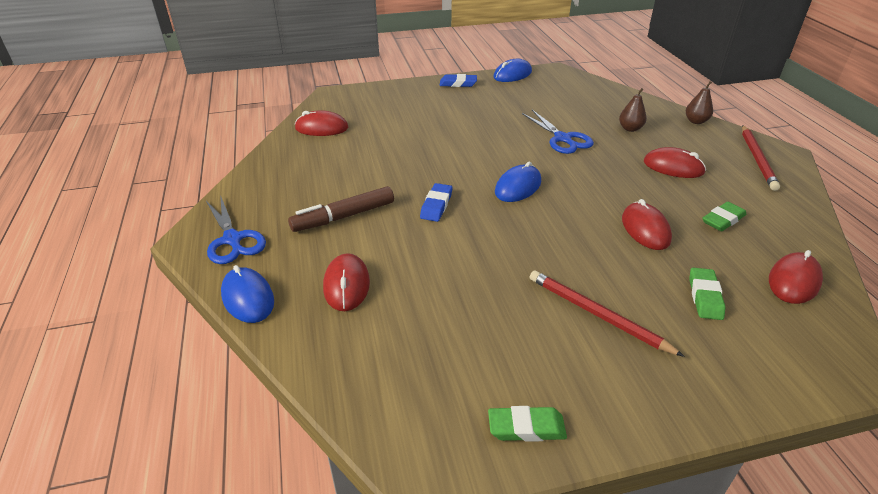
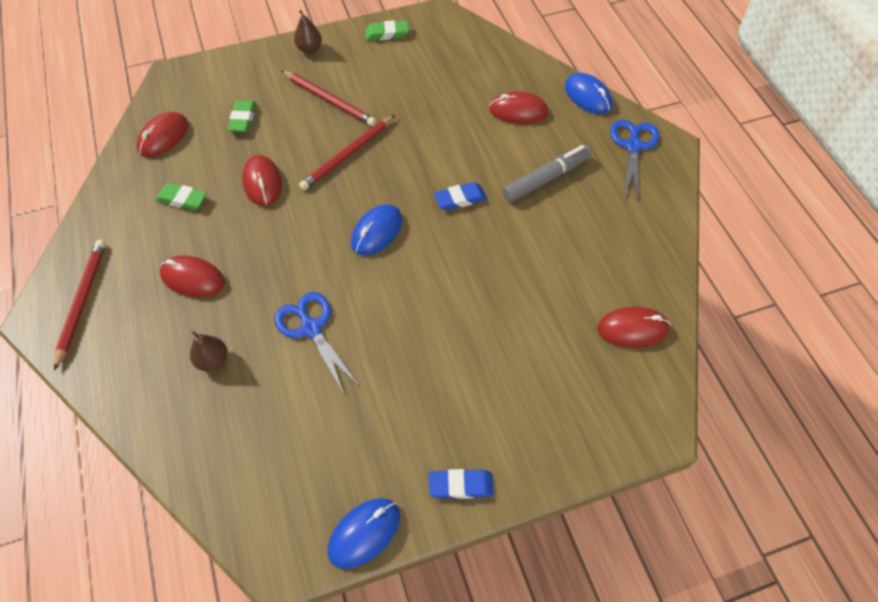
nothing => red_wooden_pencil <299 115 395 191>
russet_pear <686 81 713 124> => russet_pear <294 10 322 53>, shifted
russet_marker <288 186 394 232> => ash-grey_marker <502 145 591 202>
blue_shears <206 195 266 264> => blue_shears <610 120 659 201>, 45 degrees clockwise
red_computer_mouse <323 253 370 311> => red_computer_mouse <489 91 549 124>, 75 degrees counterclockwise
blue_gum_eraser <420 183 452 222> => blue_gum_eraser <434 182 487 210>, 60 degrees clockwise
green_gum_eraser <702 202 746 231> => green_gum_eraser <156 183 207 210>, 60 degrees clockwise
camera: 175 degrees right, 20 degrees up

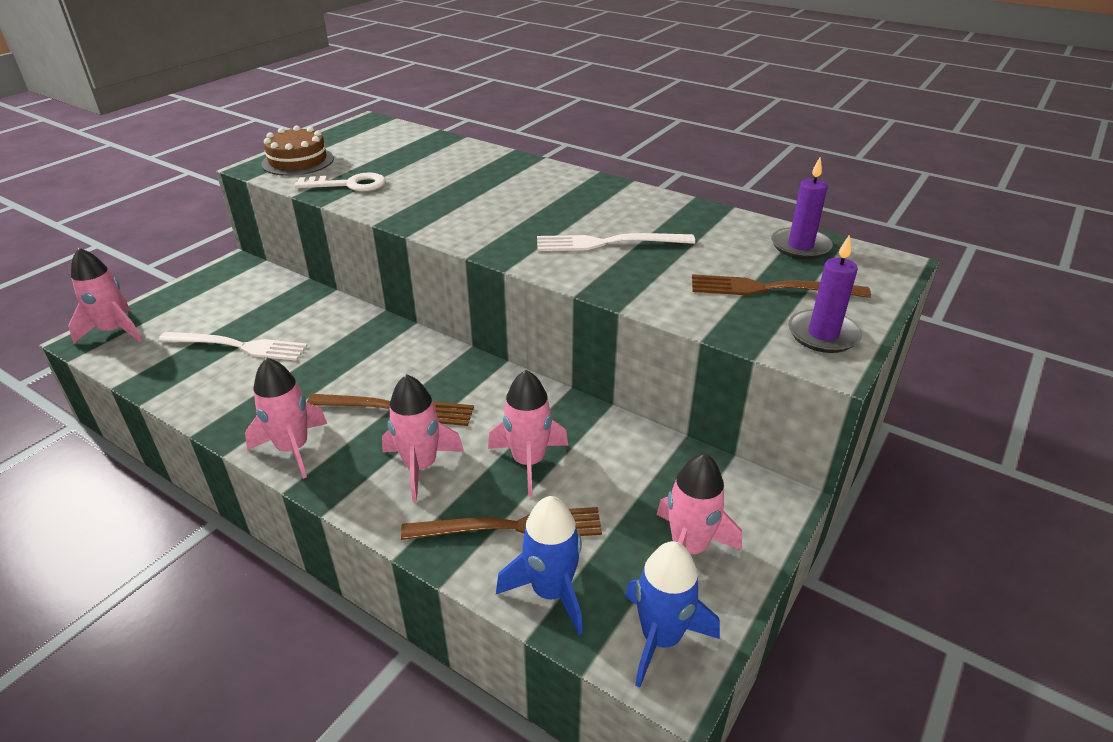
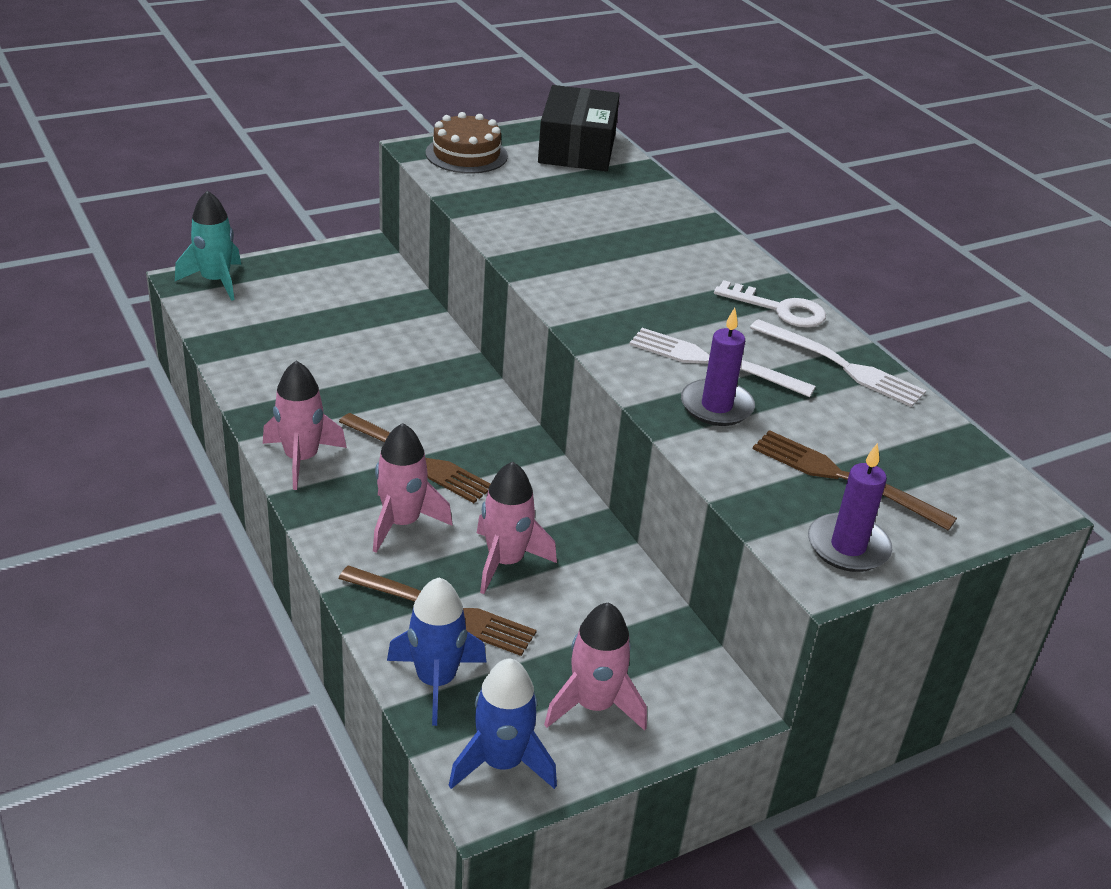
nothing => ebony_package <538 85 620 171>
snow-white_dinner_fork <158 332 308 361> => snow-white_dinner_fork <750 319 926 407>, shifted
snow-white_door_key <294 172 386 192> => snow-white_door_key <714 280 826 328>, shifted
purple_pillar_candle <771 157 833 259> => purple_pillar_candle <681 308 755 426>, shifted
rose-pink_toy_rocket <68 248 142 344> => aqua_toy_rocket <175 190 241 301>
camera: 25 degrees right, 0 degrees up

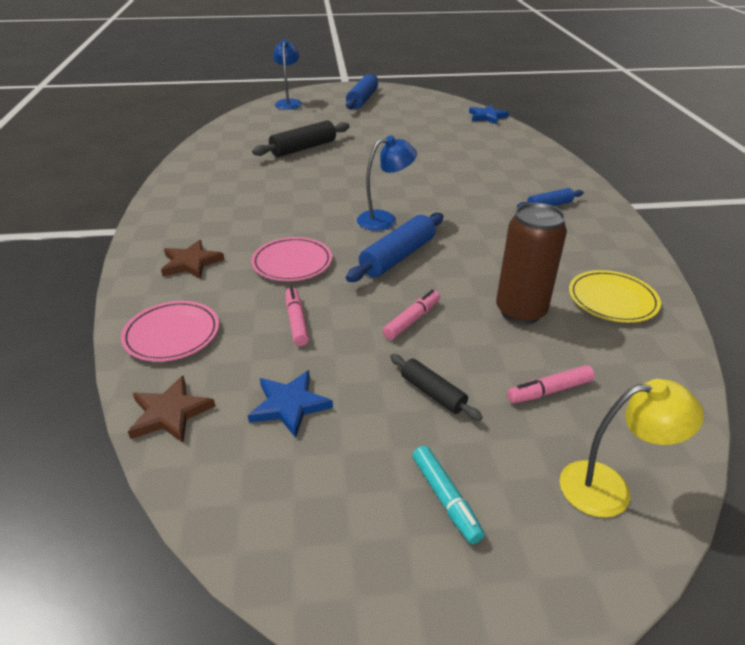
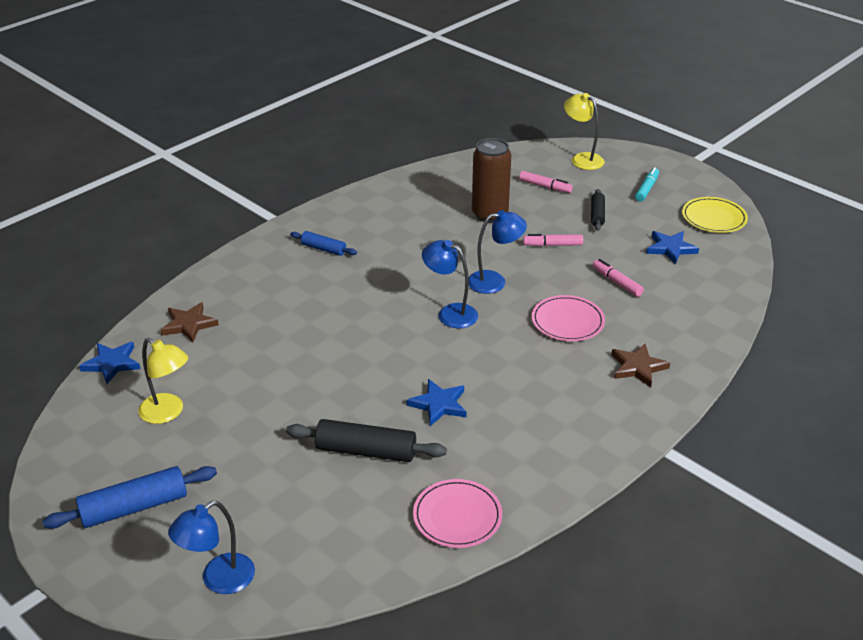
nothing => bright_yellow_lamp <138 338 188 424>
nothing => blue_five-pointed_star <407 379 467 426>
rose-pink_plate <121 301 219 362> => rose-pink_plate <413 479 502 548>, shifted
russet_five-pointed_star <128 376 215 443> => russet_five-pointed_star <161 302 219 343>, shifted
bright_yellow_plate <569 270 661 323> => bright_yellow_plate <682 197 748 233>, shifted
blue_pastry_roller <346 213 443 282> => blue_lamp <469 210 527 294>
rose-pink_marker <285 287 309 346> => rose-pink_marker <593 259 644 297>, 105 degrees clockwise
camera: 130 degrees left, 0 degrees up

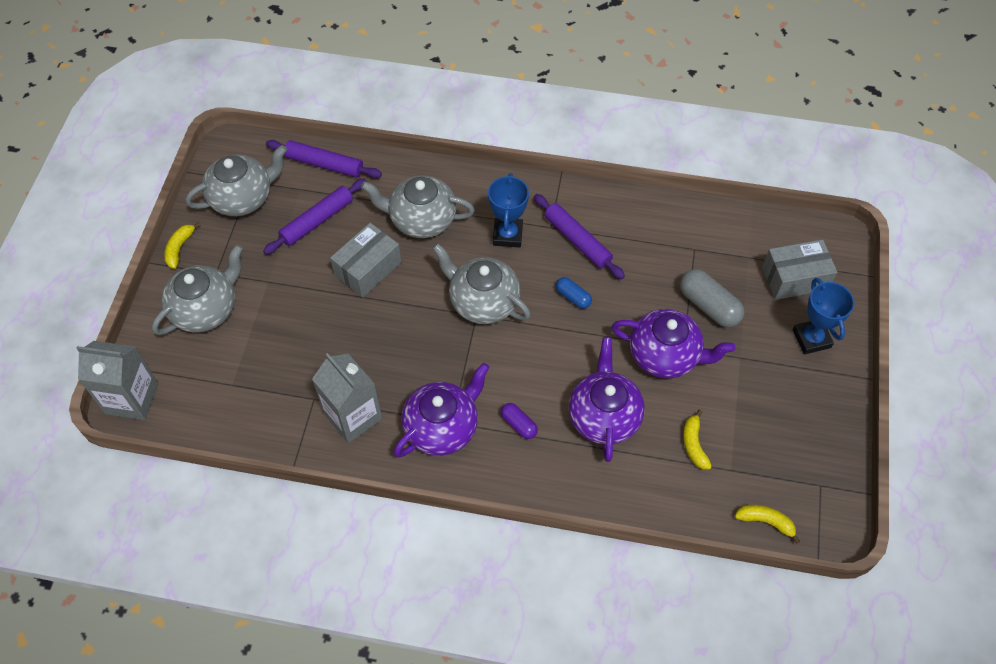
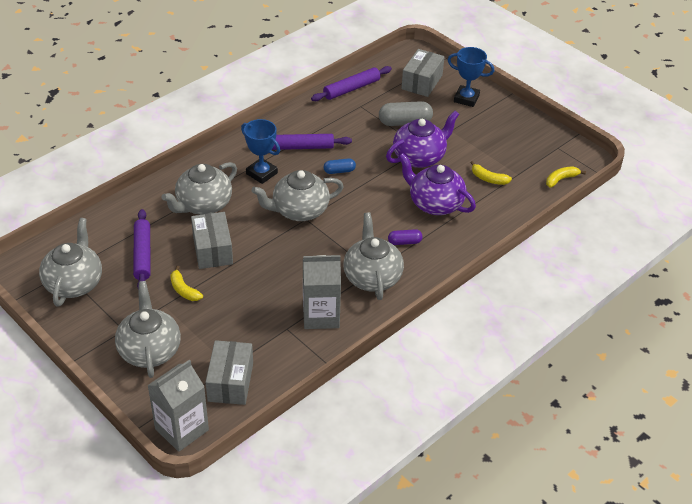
nothing => ash-grey_package <206 340 253 405>
bright_yellow_toy_banana <164 222 201 269> => bright_yellow_toy_banana <170 266 203 301>, shifted
purple_pastry_roller <266 140 382 178> => purple_pastry_roller <311 66 392 101>, shifted
purple_tea_pot <394 363 490 458> => ash-grey_tea_pot <343 212 404 300>
camera: 55 degrees left, 15 degrees down

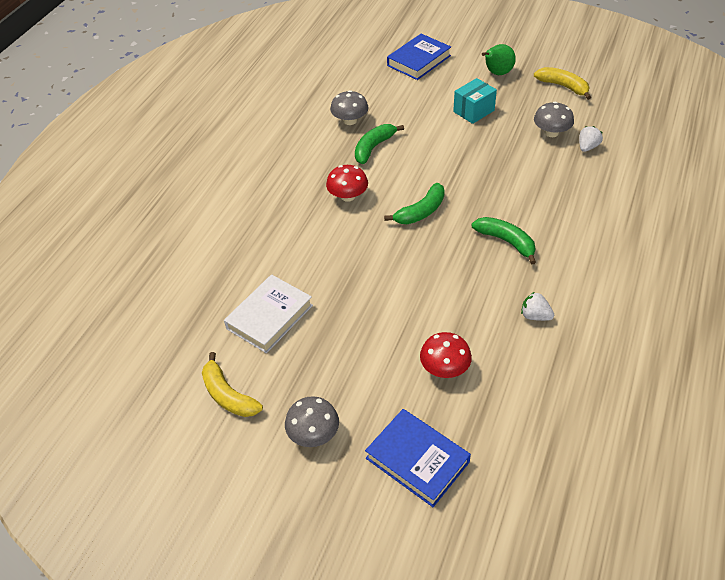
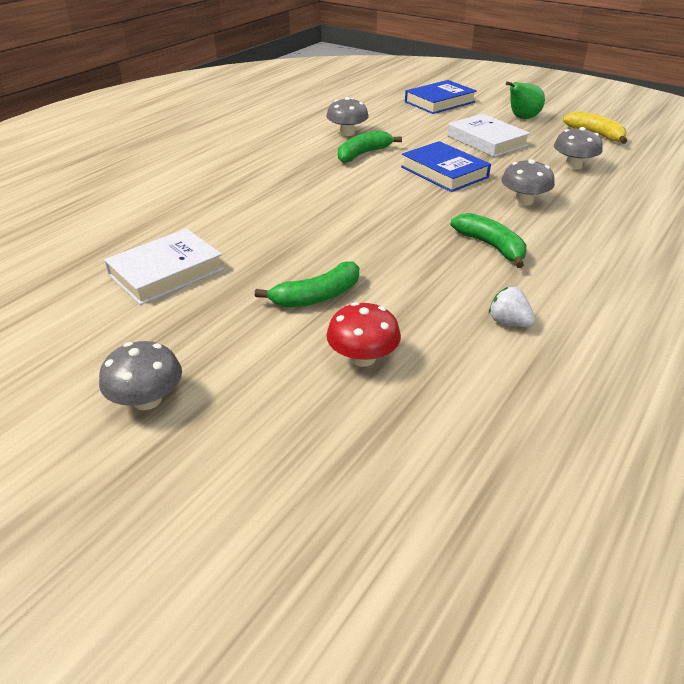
bright_yellow_toy_banana <202 352 263 417> => nothing
red_fungus <326 165 368 202> => nothing
snow-white_strawberry <579 126 603 152> => nothing
nothing => ash-grey_fungus <501 159 555 206>
blue_book <365 409 471 507> => blue_book <401 141 491 192>, shifted
green_toy_banana <384 183 445 224> => green_toy_banana <255 261 359 308>, shifted
aqua_package <453 78 497 124> => snow-white_book <447 114 530 157>
camera: 10 degrees right, 10 degrees down

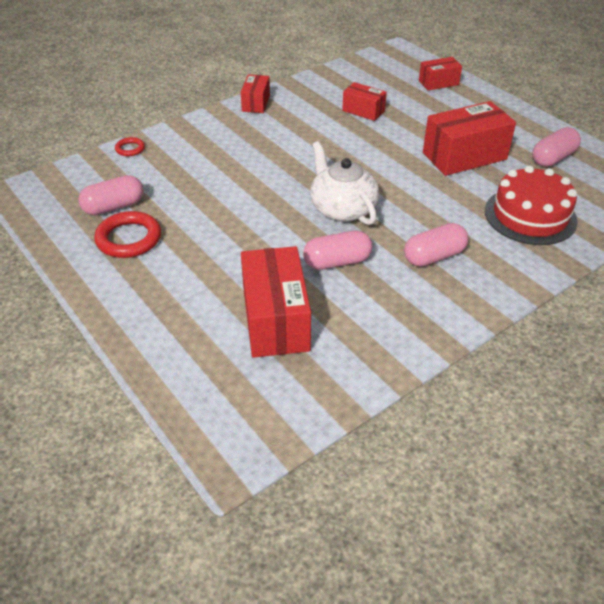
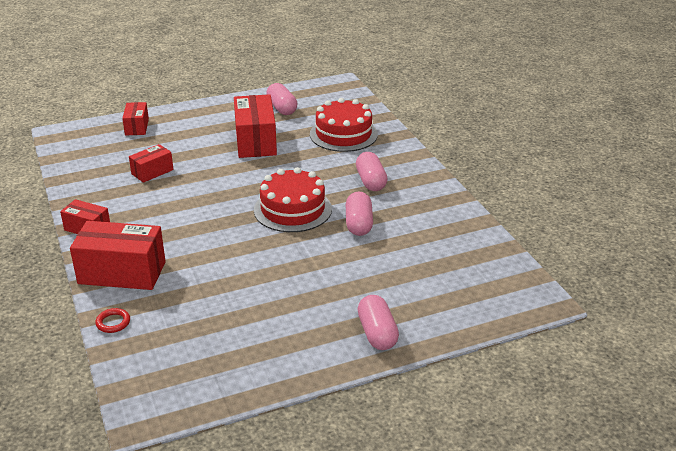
red_hoop <94 211 161 258> => nothing
rose-pink_pill <78 175 144 215> => rose-pink_pill <357 295 399 350>, shifted
red_package <241 246 311 358> => red_package <70 221 166 290>, shifted
snow-white_tea_pot <310 141 379 225> => red_cake <254 167 332 232>
camera: 75 degrees left, 10 degrees down

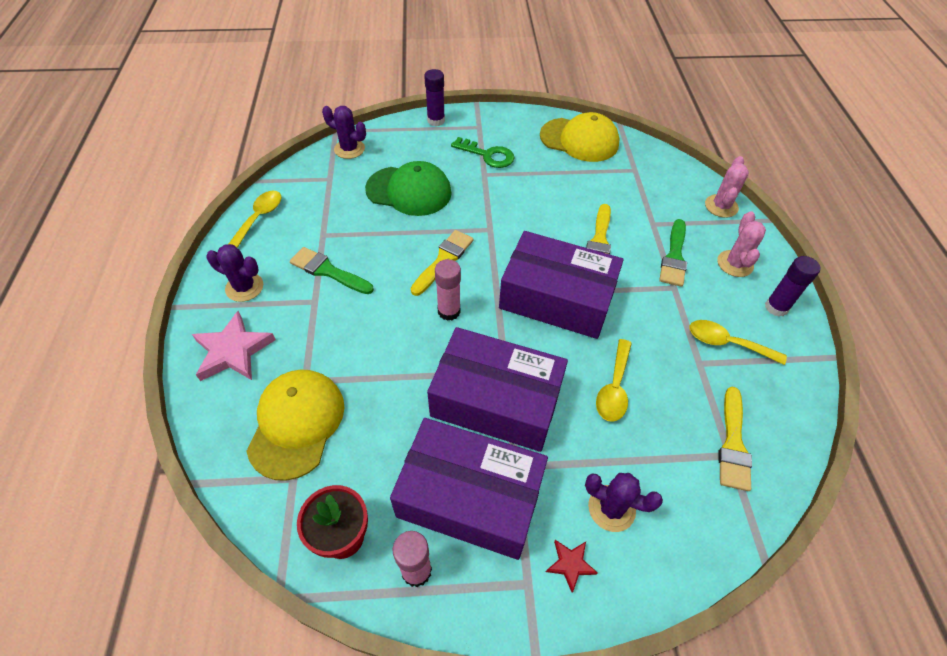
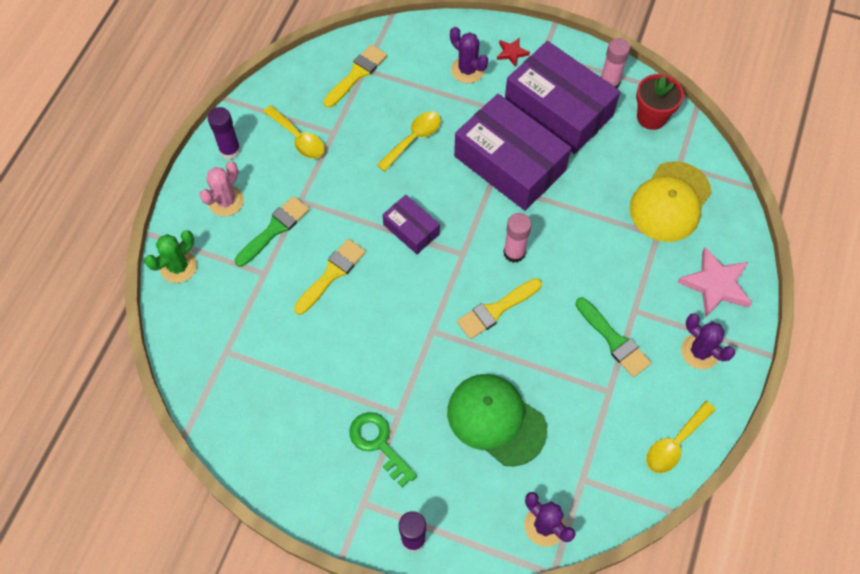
bright_yellow_cap <540 112 620 162> => nothing
rose-pink_prickly_plant <705 156 749 218> => green_prickly_plant <144 230 197 283>
purple_package <499 231 623 339> => purple_package <383 195 440 254>, x0.49
camera: 155 degrees left, 10 degrees up

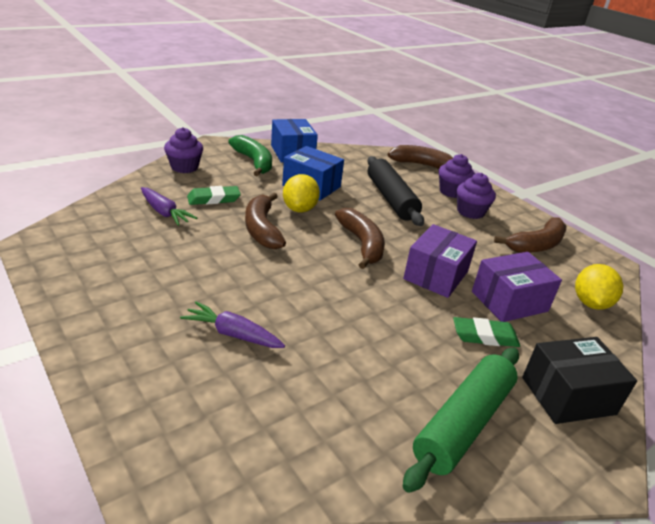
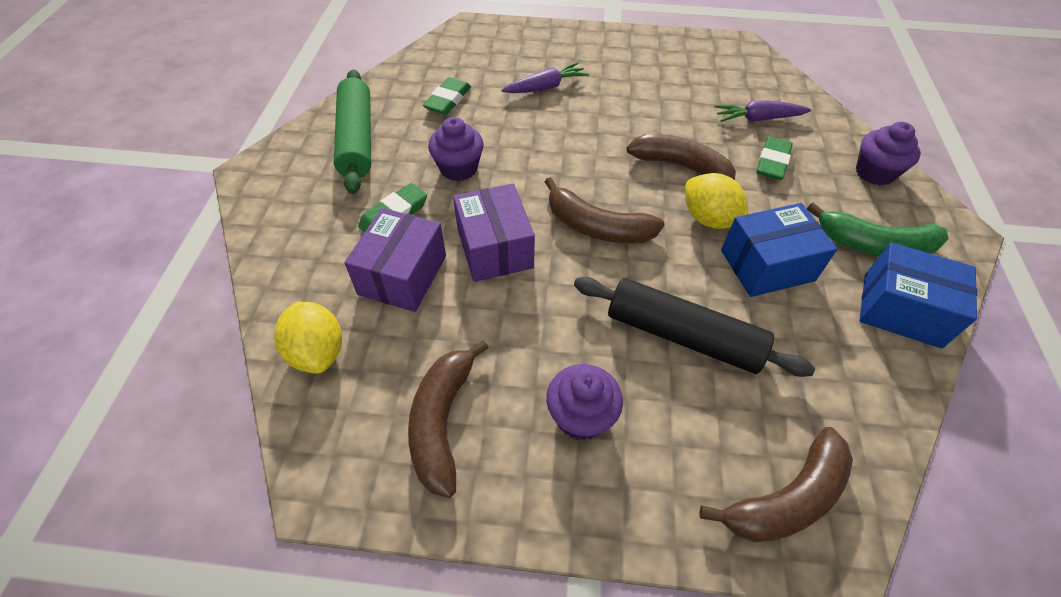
ebony_package <522 337 637 424> => nothing
nothing => green_gum_eraser <423 77 471 115>
purple_cupcake <439 154 475 198> => purple_cupcake <428 117 484 181>, shifted
camera: 135 degrees right, 20 degrees up

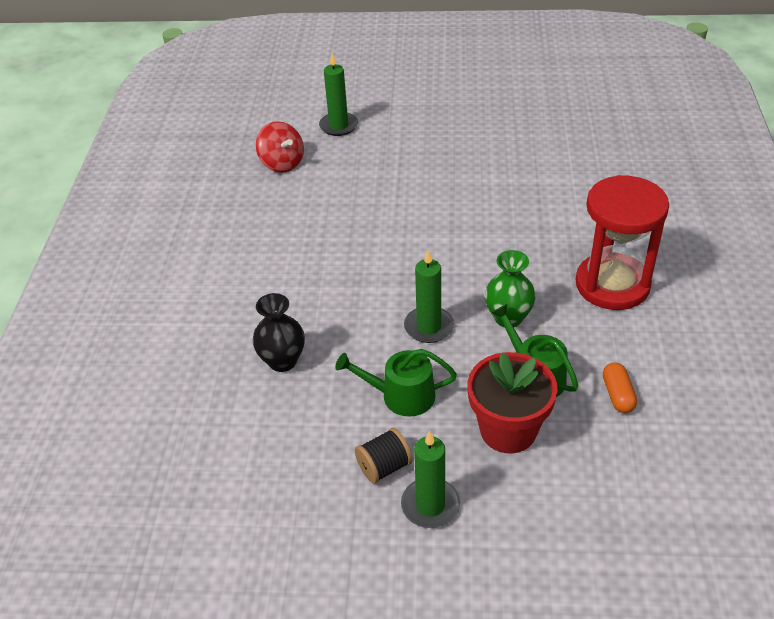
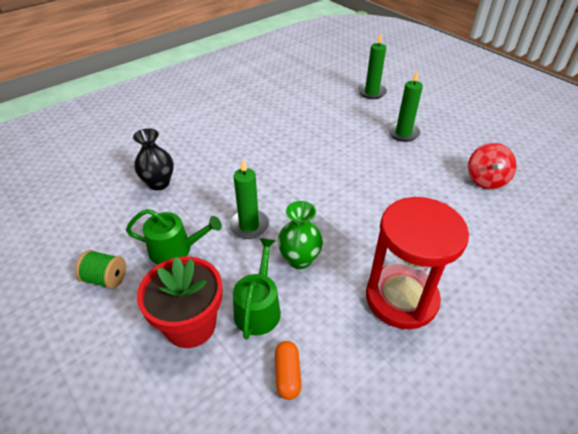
red_spinning_top <256 122 304 173> => red_spinning_top <468 143 517 189>, shifted
green_pillar_candle <401 431 460 528> => green_pillar_candle <388 70 423 142>, shifted
ebony_spool <355 428 413 484> => green_spool <75 250 126 289>
green_watering_can <335 349 457 417> => green_watering_can <126 209 222 264>, 135 degrees clockwise
orange-coloured_pill <603 362 637 413> => orange-coloured_pill <275 341 302 400>, 45 degrees counterclockwise
camera: 45 degrees right, 0 degrees up

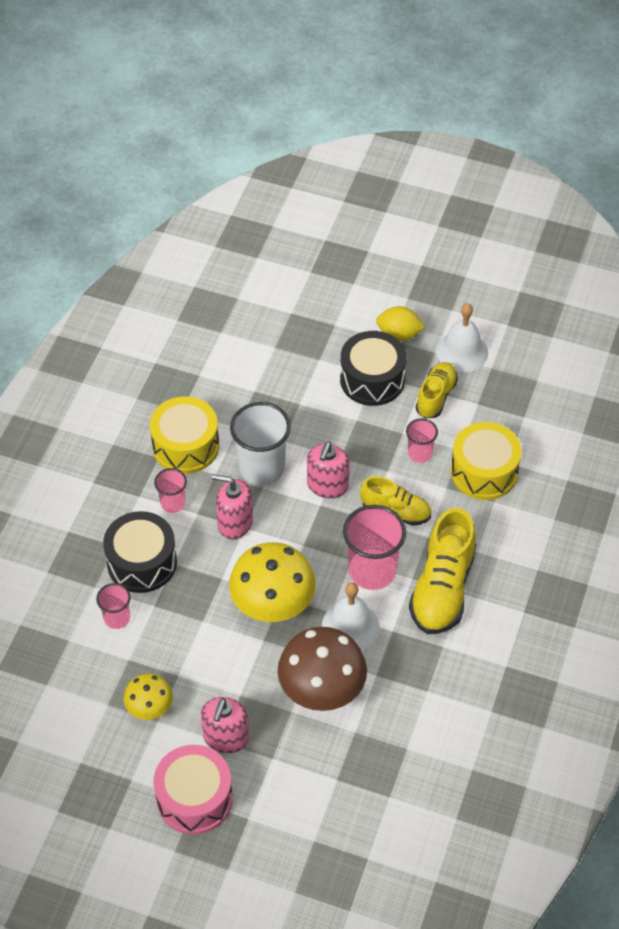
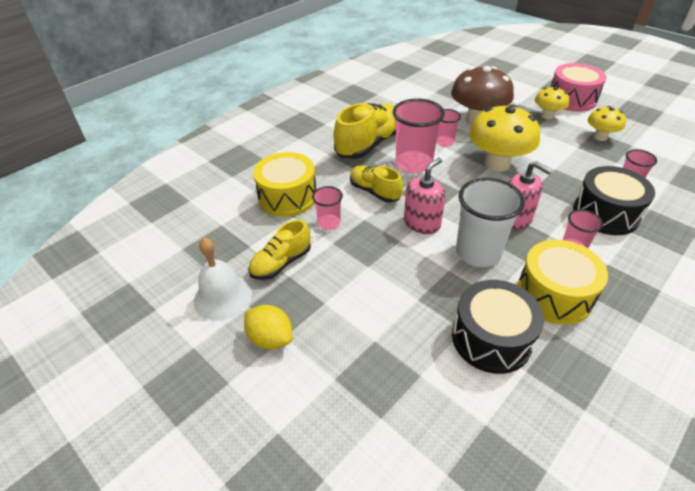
ebony_toy_drum <340 331 407 406> => ebony_toy_drum <452 280 544 374>, shifted
rose-pink_pump_bottle <201 697 249 753> => bright_yellow_fungus <535 87 569 119>
snow-white_school_bell <322 582 379 650> => rose-pink_cup <436 109 461 147>
camera: 155 degrees left, 10 degrees down

